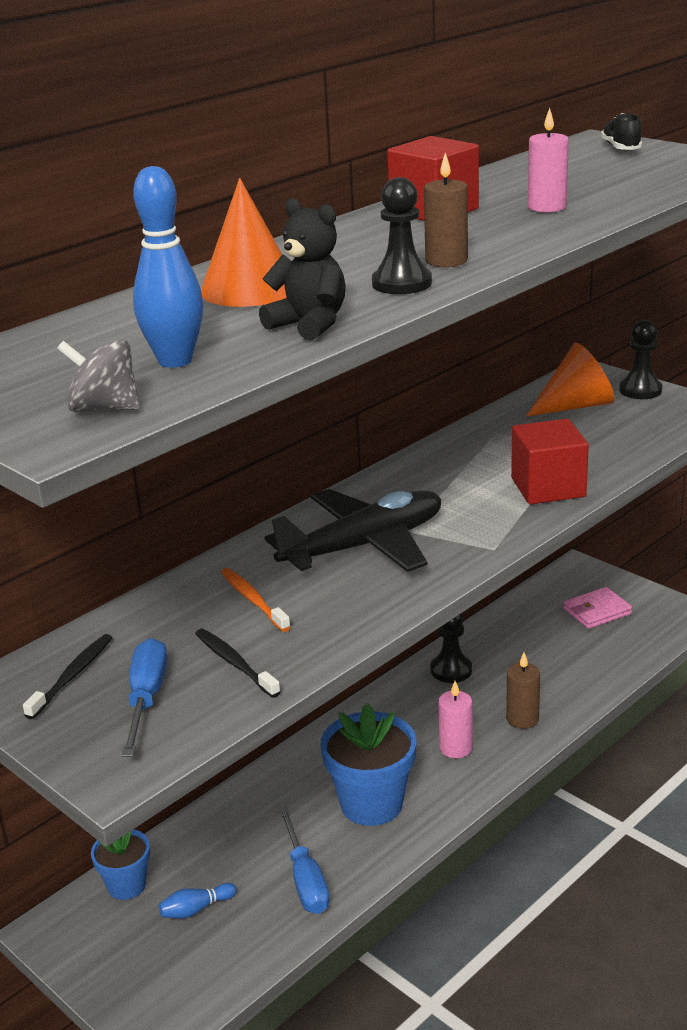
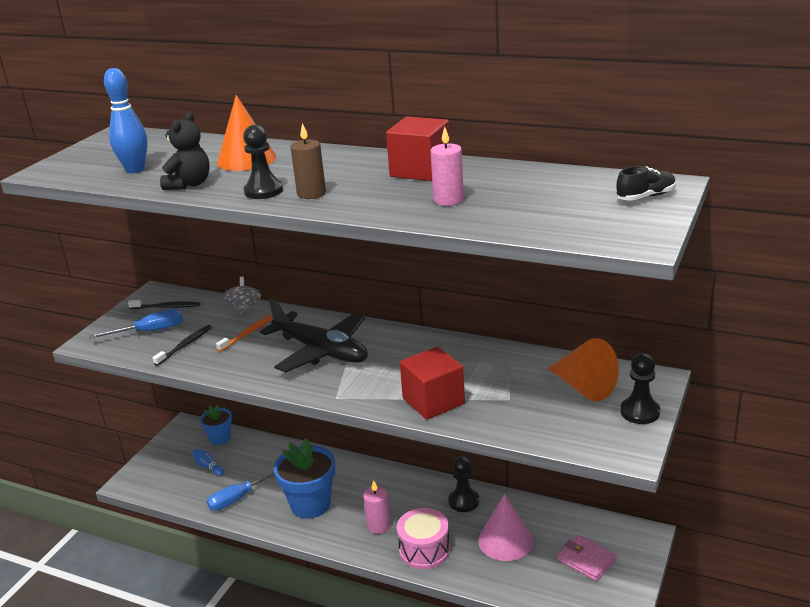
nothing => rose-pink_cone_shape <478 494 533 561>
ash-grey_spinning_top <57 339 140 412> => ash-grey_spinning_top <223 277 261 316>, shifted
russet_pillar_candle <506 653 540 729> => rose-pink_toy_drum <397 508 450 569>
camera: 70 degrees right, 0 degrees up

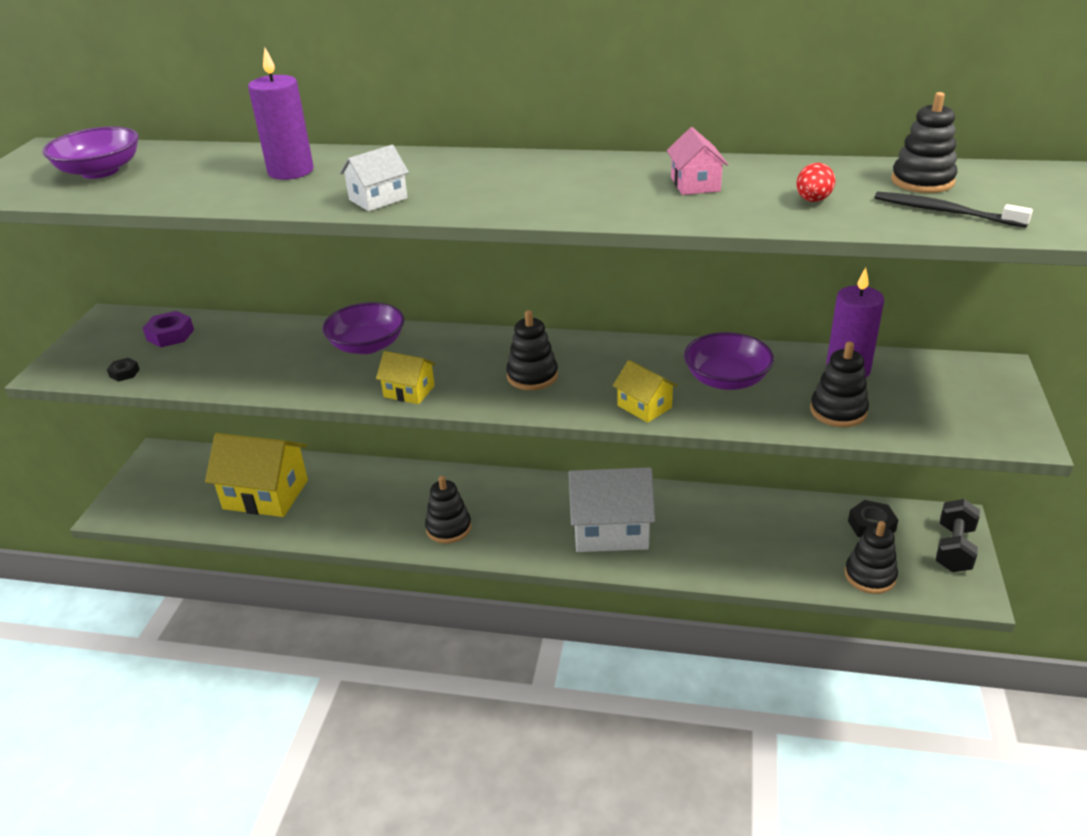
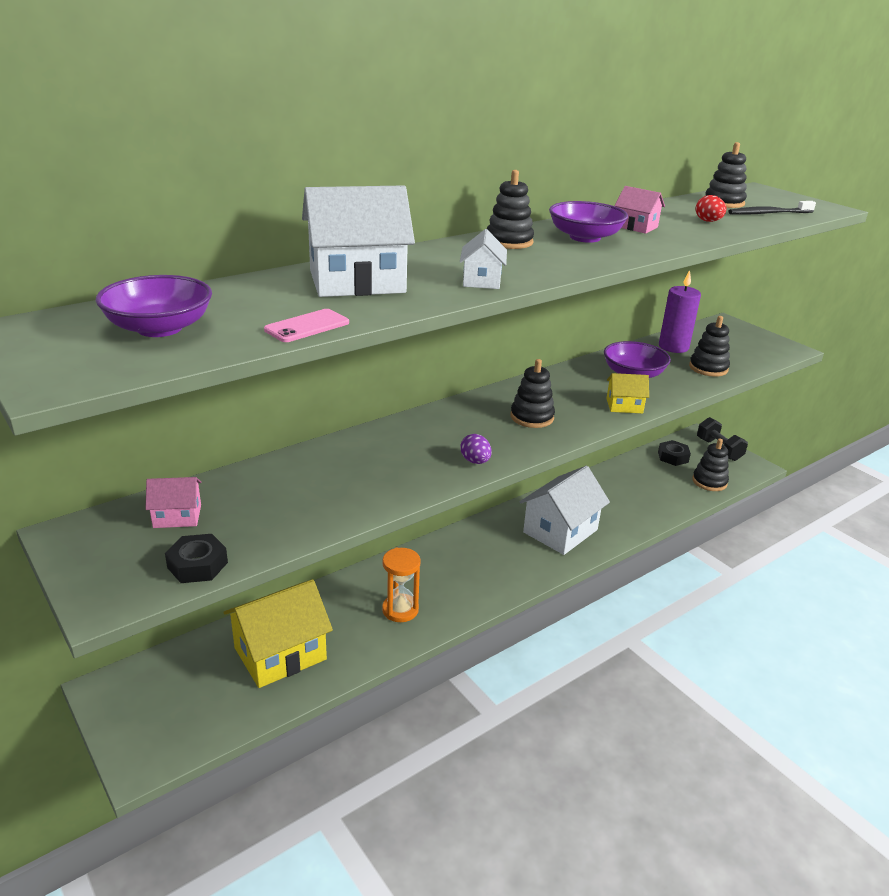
nothing => rose-pink_phone <264 309 349 342>
nothing => orange-coloured_sand_timer <382 548 421 622>
purple_bowl <323 302 404 354> => purple_bowl <549 201 628 243>, shifted
ebony_ring_stacker <425 476 471 544> => ebony_ring_stacker <487 170 534 249>, shifted
purple_nut <143 311 194 348> => rose-pink_cottage <145 477 202 528>
purple_pillar_candle <248 48 314 180> => snow-white_cottage <302 185 415 297>
bright_yellow_cottage <376 351 436 404> => purple_egg_shape <460 434 492 464>
ebony_nut <107 358 140 382> => ebony_nut <165 534 228 583>, x1.68
camera: 50 degrees left, 5 degrees down

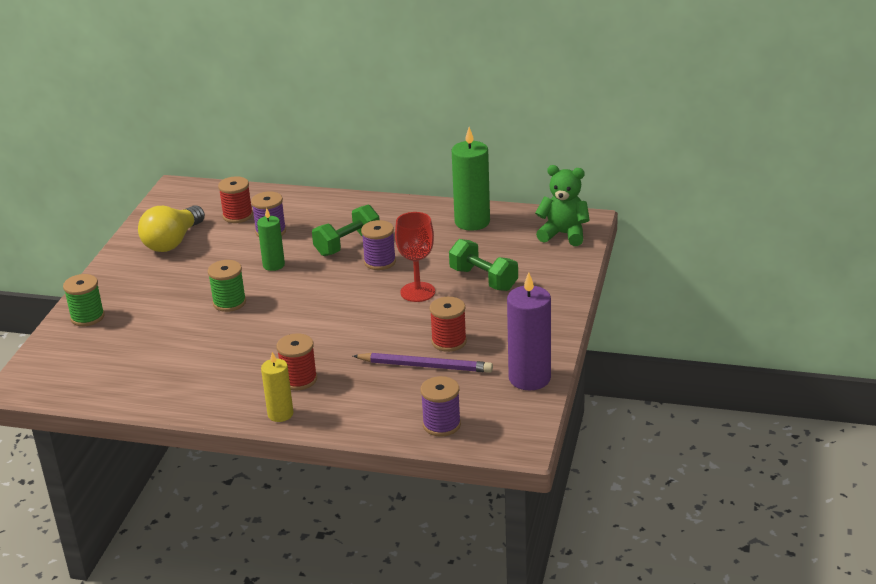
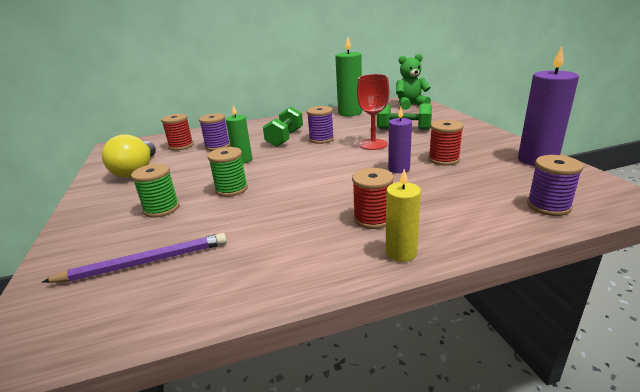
nothing => purple_pillar_candle <388 107 412 173>
green_spool <63 274 105 326> => green_spool <131 164 180 218>, shifted
purple_wooden_pencil <353 353 493 373> => purple_wooden_pencil <42 233 227 283>, shifted
camera: 30 degrees left, 5 degrees down

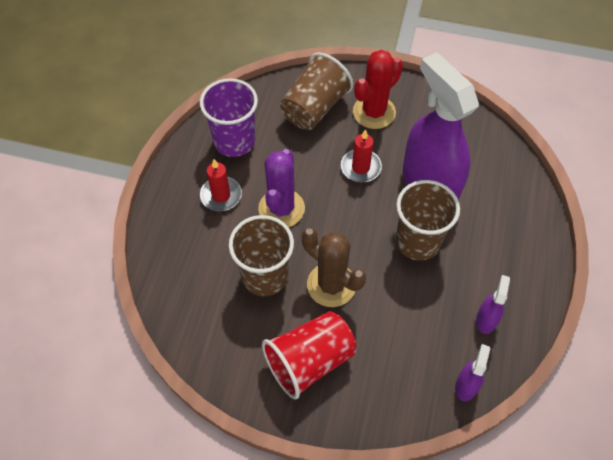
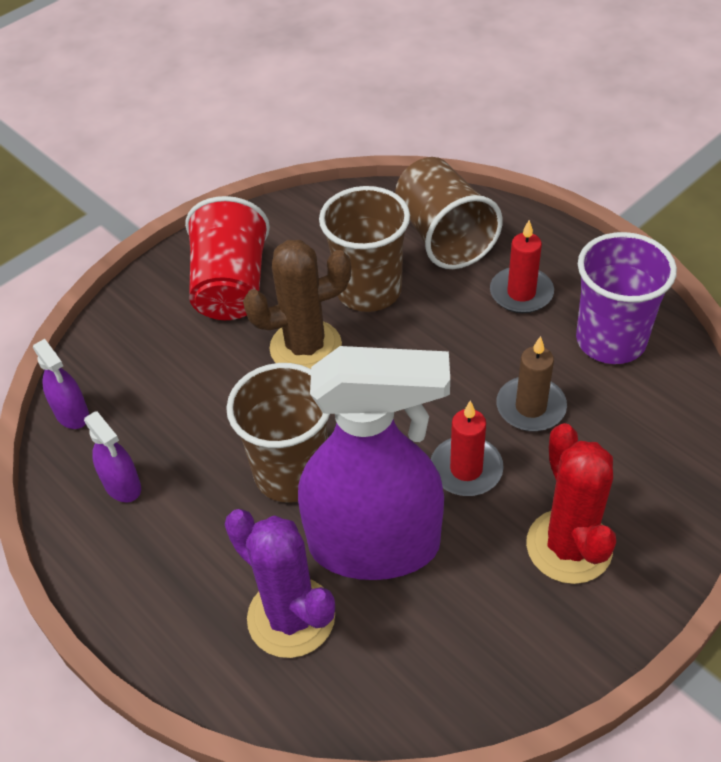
nothing => russet_pillar_candle <496 336 567 432>
purple_prickly_plant <258 149 305 227> => purple_prickly_plant <225 509 335 658>, shifted
russet_cup <280 52 353 130> => russet_cup <395 157 503 269>, shifted
camera: 125 degrees right, 10 degrees down

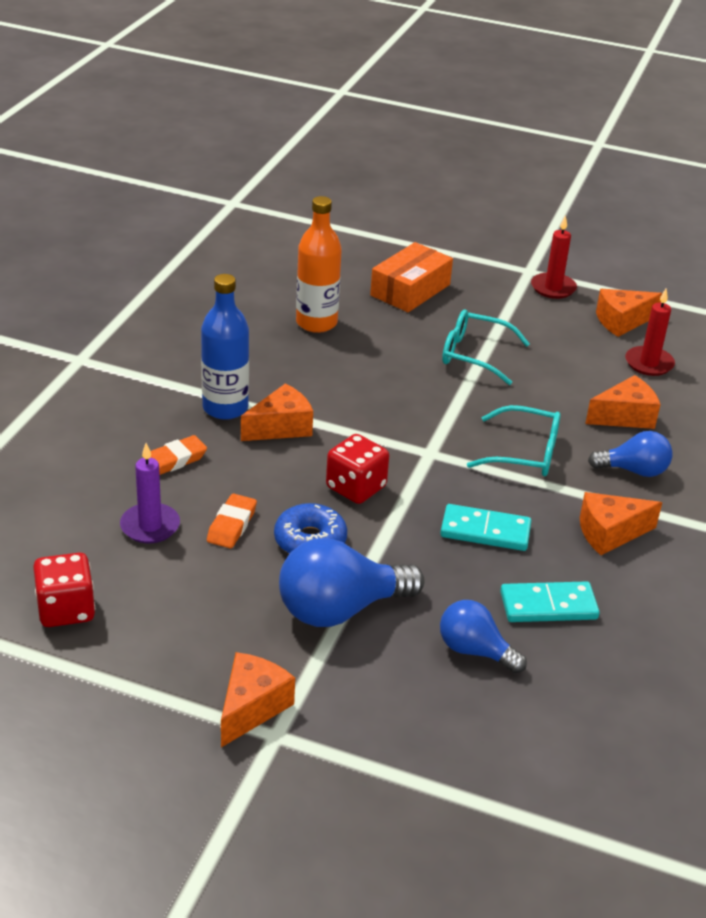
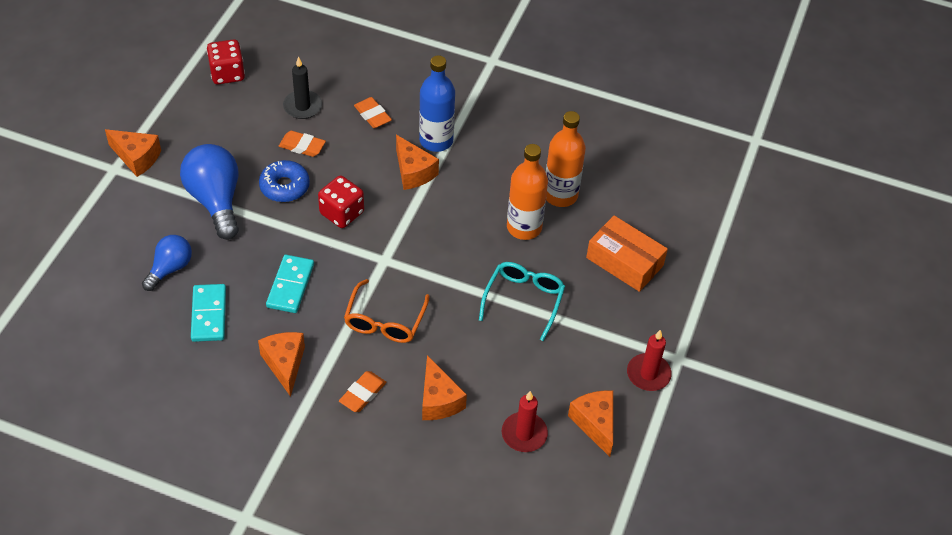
nothing => orange-coloured_bottle <507 144 548 240>
blue_lightbulb <588 431 672 477> => orange-coloured_gum_eraser <339 371 386 412>
purple_pillar_candle <120 443 180 543> => ebony_pillar_candle <283 56 322 119>
aqua_spectacles <467 405 561 476> => orange-coloured_spectacles <344 279 430 343>
camera: 90 degrees right, 15 degrees up

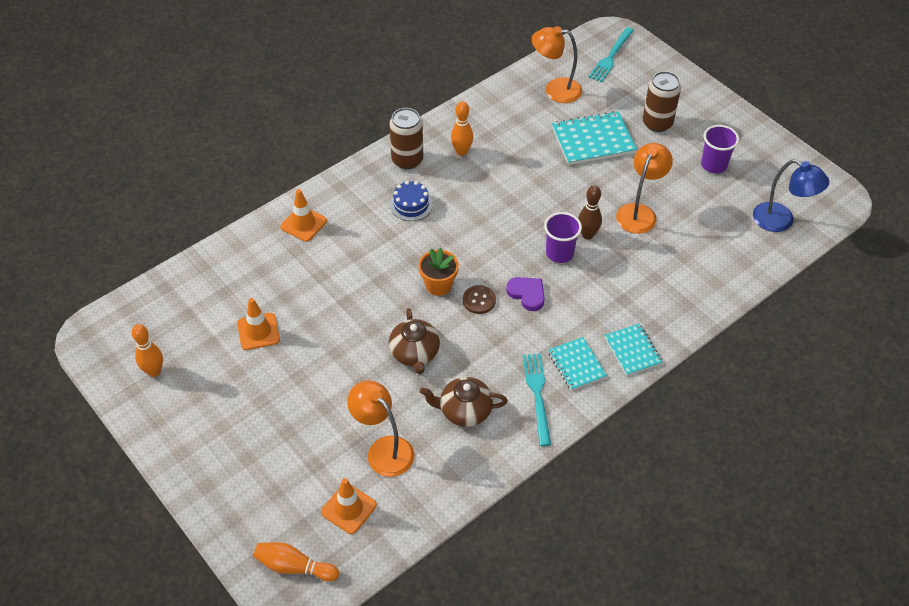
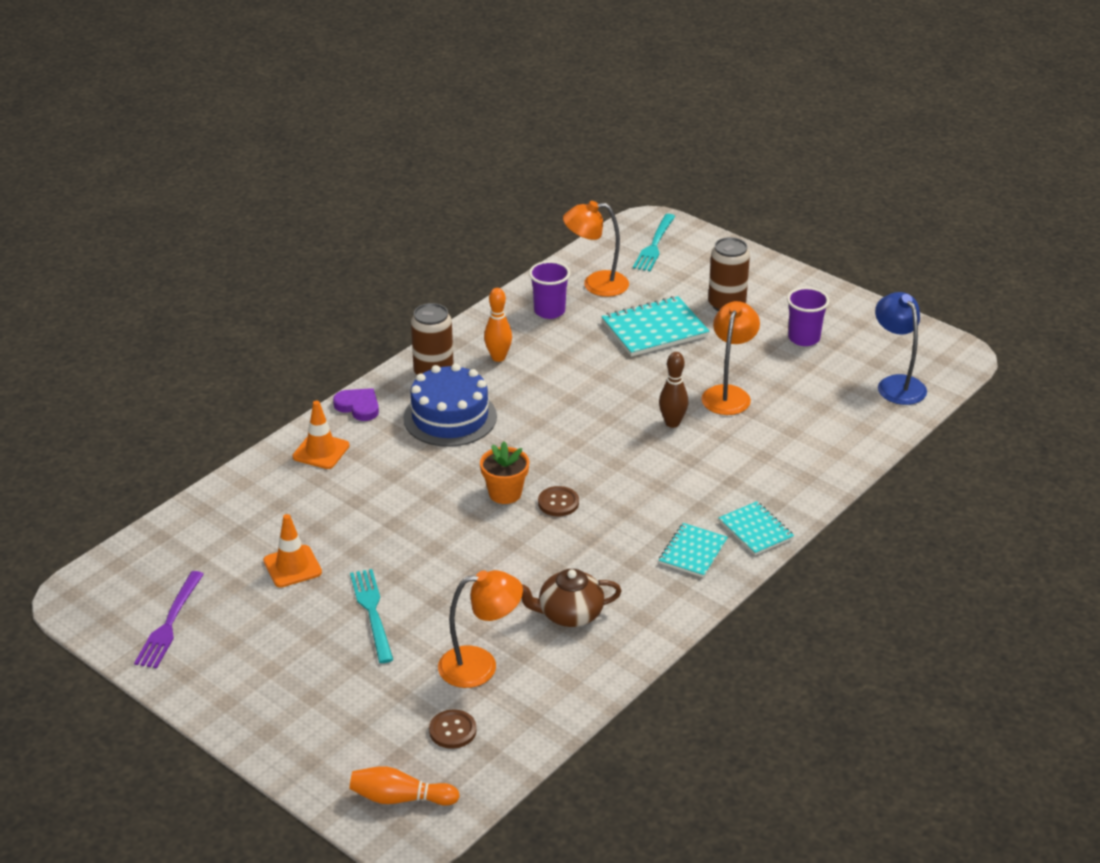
russet_tea_pot <389 308 440 374> => nothing
purple_heart <506 277 545 311> => purple_heart <333 388 379 421>, shifted
aqua_dinner_fork <523 353 551 446> => aqua_dinner_fork <350 569 393 663>, shifted
purple_cup <544 212 582 263> => purple_cup <529 261 570 319>, shifted
orange-coloured_tenpin <131 324 163 377> => purple_dinner_fork <134 571 204 668>
orange-coloured_traffic_cone <321 478 377 534> => russet_shirt_button <429 710 477 749>
orange-coloured_lamp <347 380 415 477> => orange-coloured_lamp <438 570 523 688>, 135 degrees clockwise
aqua_exercise_book <548 337 607 391> => aqua_exercise_book <659 523 728 578>, 60 degrees clockwise
blue_lamp <753 159 829 232> => blue_lamp <875 292 927 405>, 135 degrees counterclockwise
blue_cake <390 181 433 221> => blue_cake <403 364 497 447>, x1.76
camera: 10 degrees left, 15 degrees down

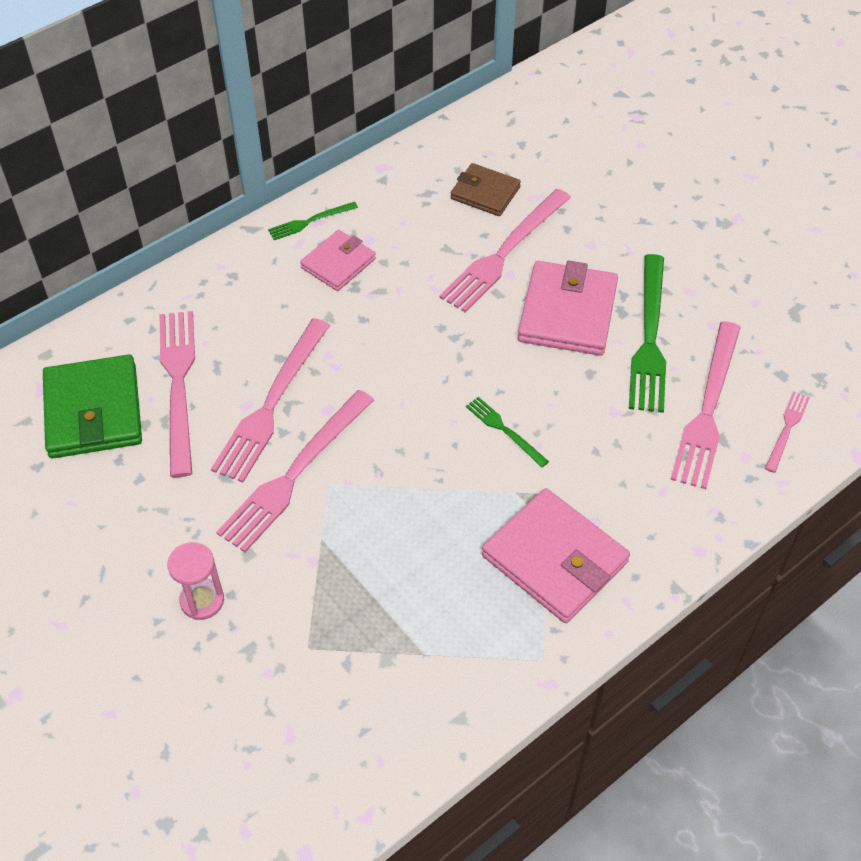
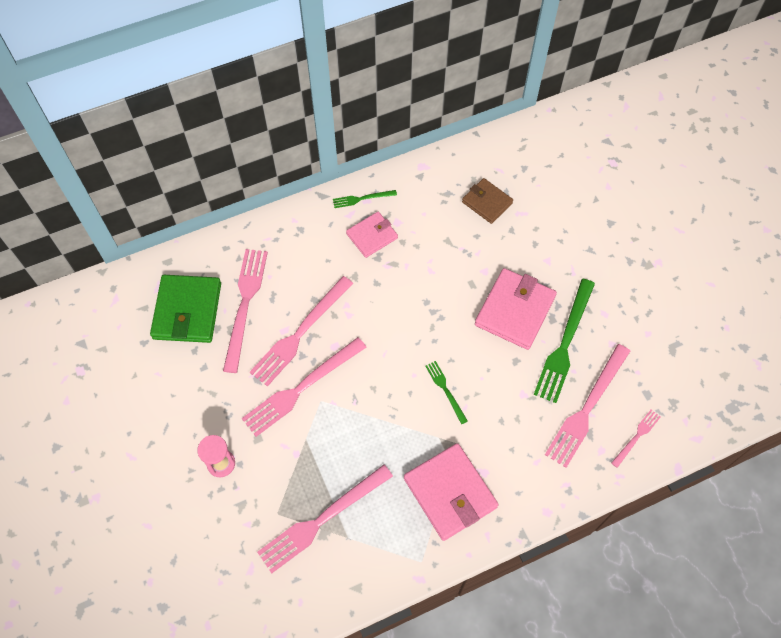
rose-pink_dinner_fork <439 189 571 313> => rose-pink_dinner_fork <257 465 393 573>, shifted
camera: 15 degrees right, 10 degrees up

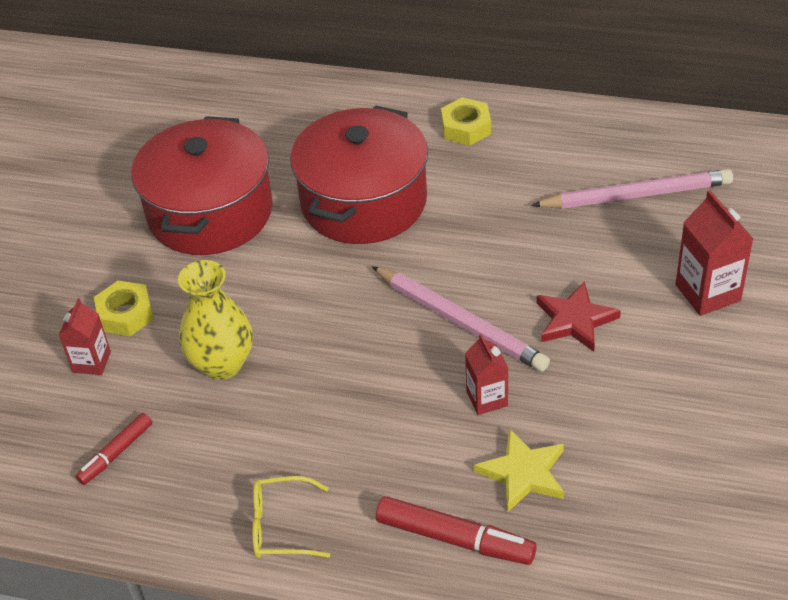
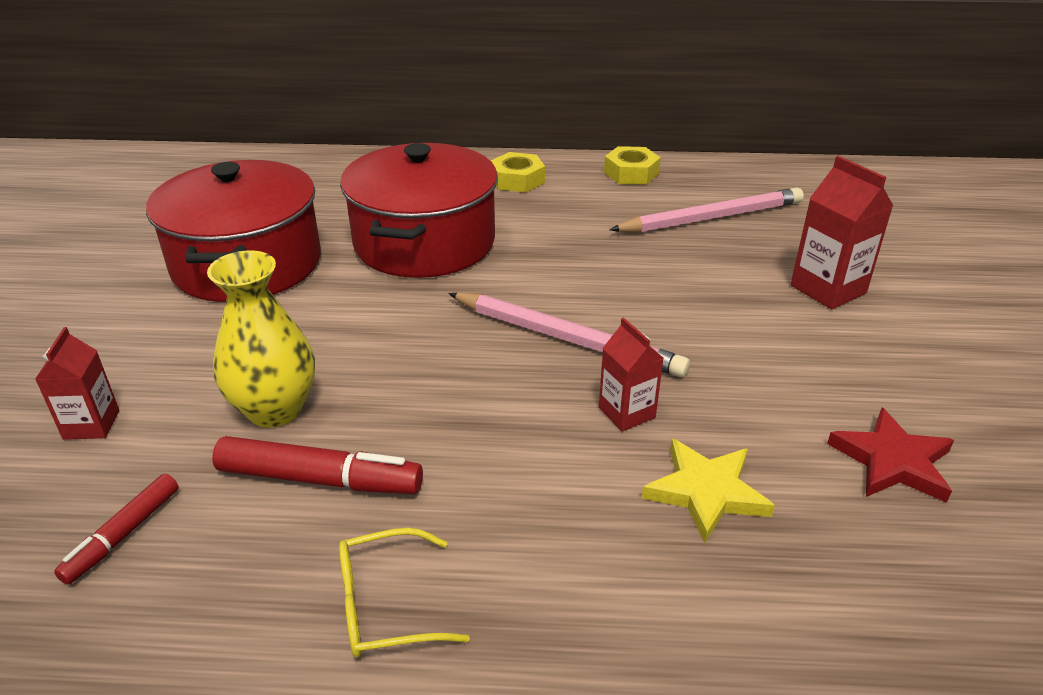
bright_yellow_nut <94 281 154 336> => bright_yellow_nut <604 146 661 185>, shifted
red_marker <376 496 537 565> => red_marker <212 436 423 494>, shifted
red_five-pointed_star <536 281 621 352> => red_five-pointed_star <827 408 954 503>, shifted
camera: 15 degrees left, 10 degrees down

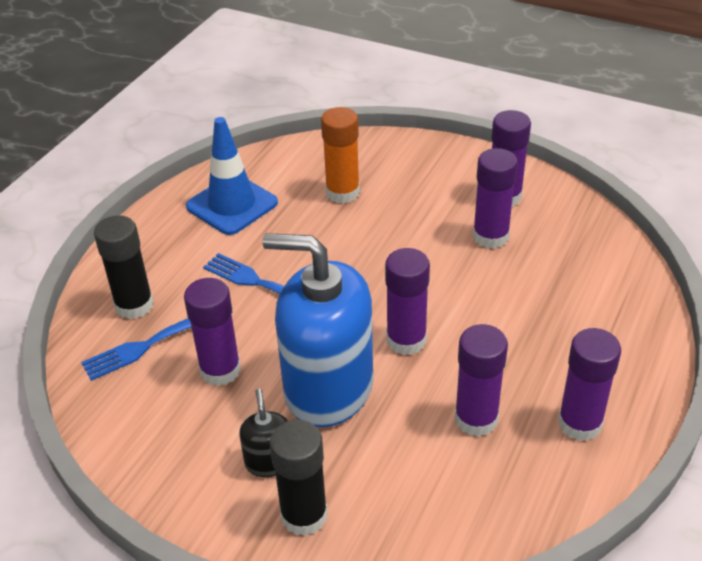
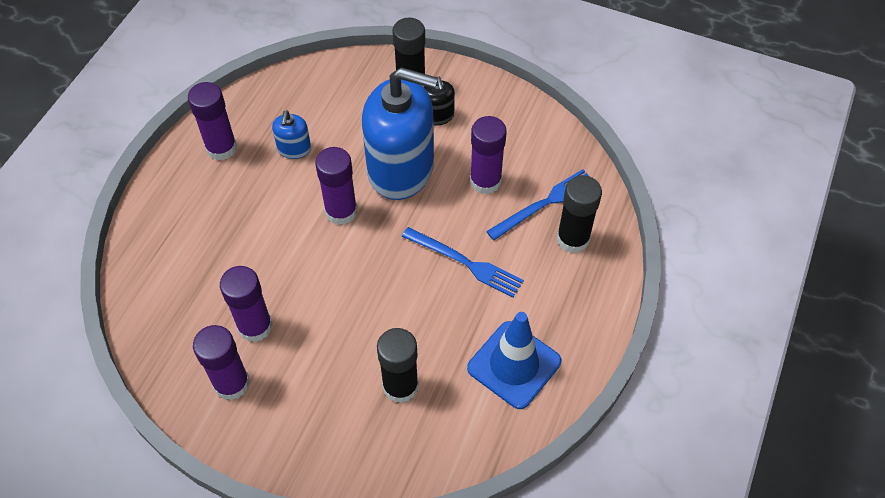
purple_glue_stick <454 324 508 437> => blue_pump_bottle <272 110 311 159>
orange-coloured_glue_stick <321 107 360 204> => ebony_glue_stick <377 328 419 403>
camera: 175 degrees right, 15 degrees up

